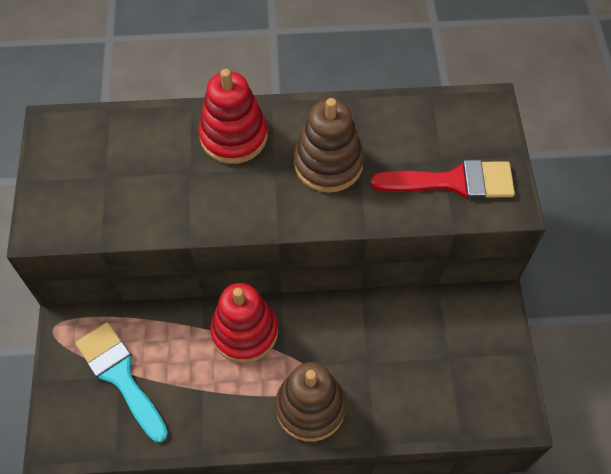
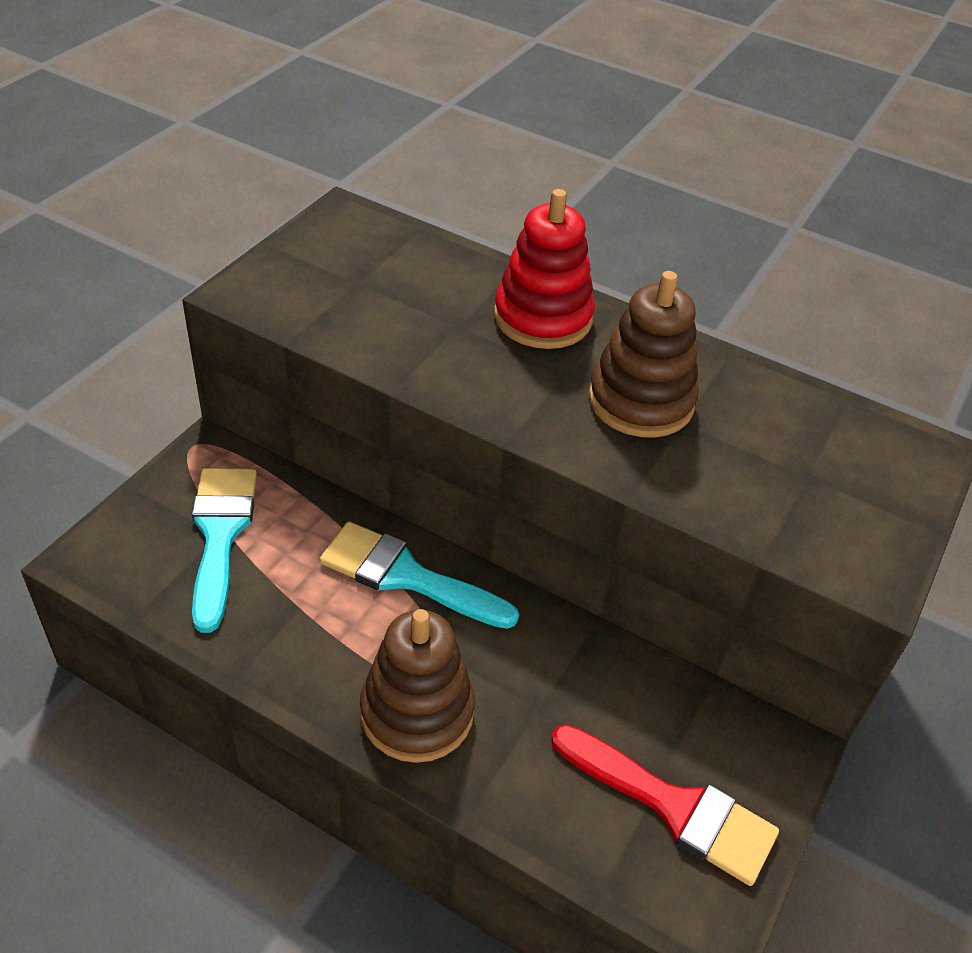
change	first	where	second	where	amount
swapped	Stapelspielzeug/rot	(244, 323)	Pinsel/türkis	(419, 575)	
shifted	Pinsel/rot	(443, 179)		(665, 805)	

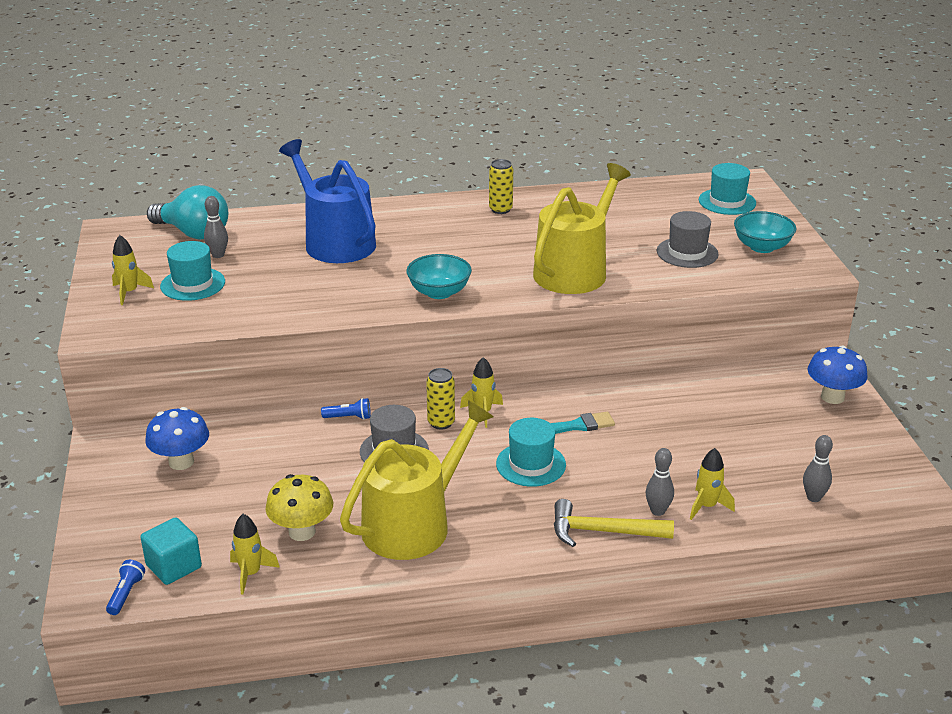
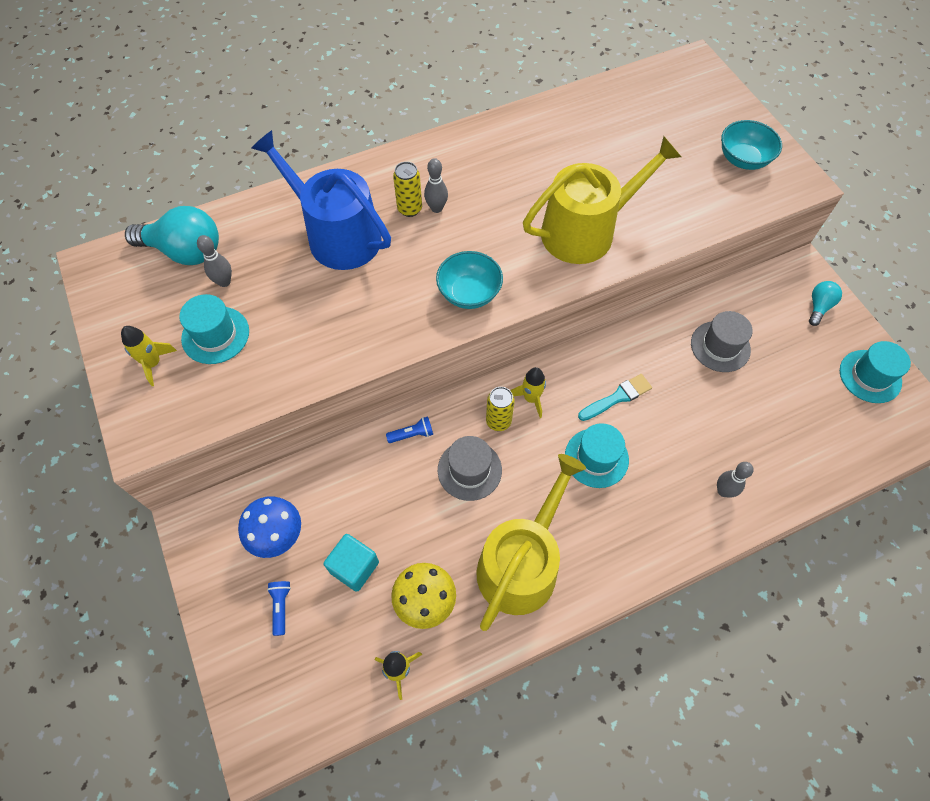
change	first	where	second	where	amount
shifted	Taschenlampe/blau	(125, 587)		(279, 608)	
shifted	Kubus/türkis	(171, 551)		(351, 563)	
shifted	Dose/gelb	(501, 186)		(407, 189)	
shifted	Bowlingkegel/grau	(818, 468)		(436, 185)	
rotated	Gießkanne/gelb	(582, 228)		(602, 200)	45 degrees clockwise
shifted	Hut/grau	(687, 239)		(722, 341)	
swapped	Pilz/blau	(838, 374)	Glühbirne/türkis	(825, 303)	
shifted	Hut/türkis	(727, 189)		(875, 372)	
gone	Hammer/gelb	(614, 523)			
gone	Rakete/gelb	(712, 484)			

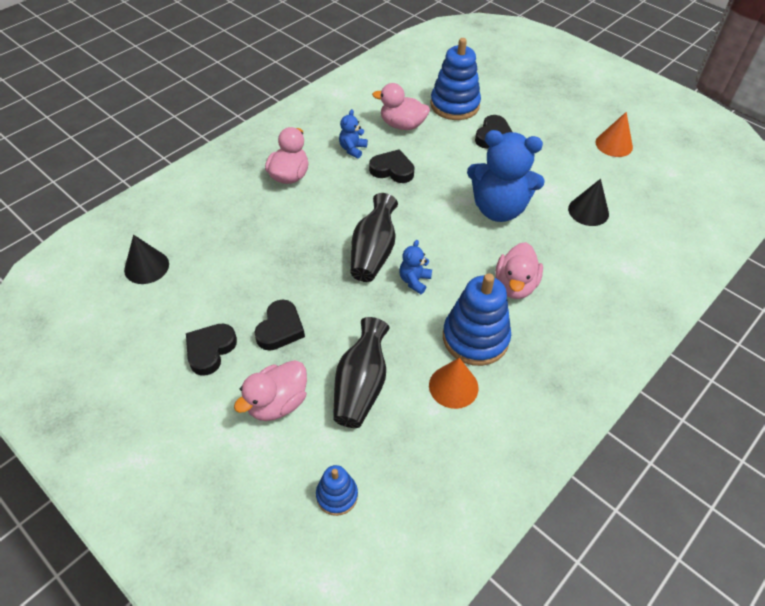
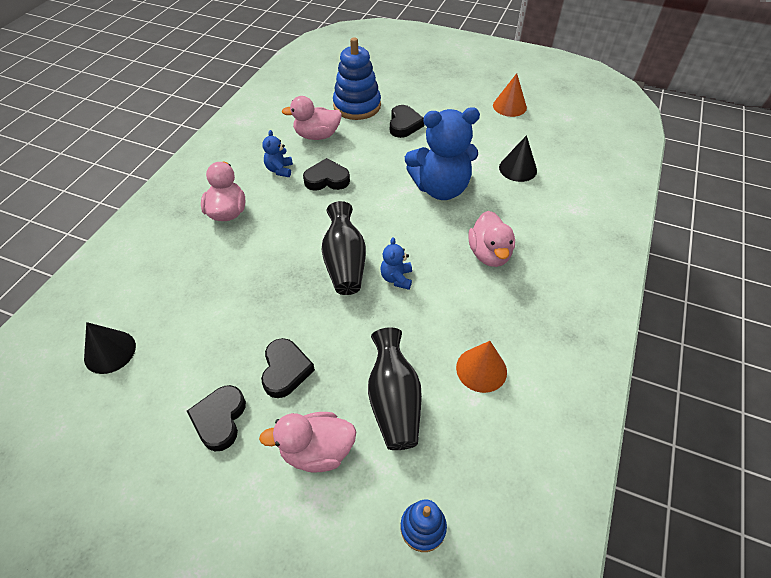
change	first	where	second	where	amount
rotated	Ente/rosa	(270, 390)		(307, 442)	60 degrees clockwise
gone	Stapelspielzeug/blau	(477, 319)			

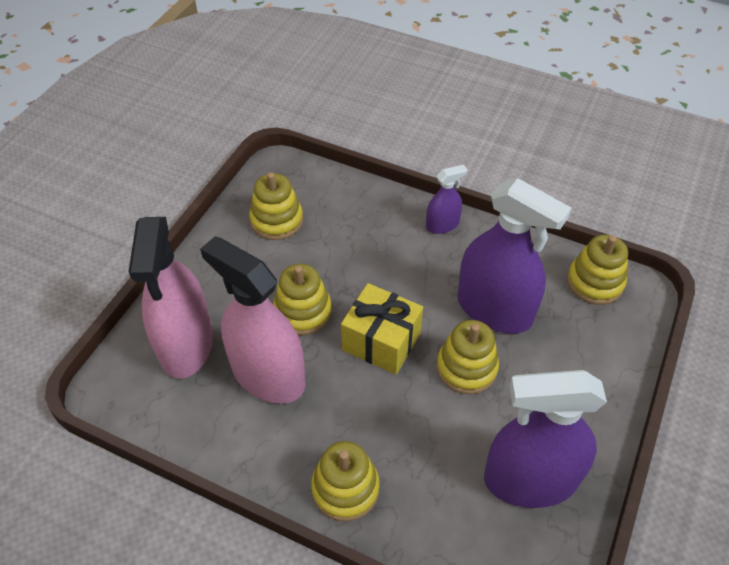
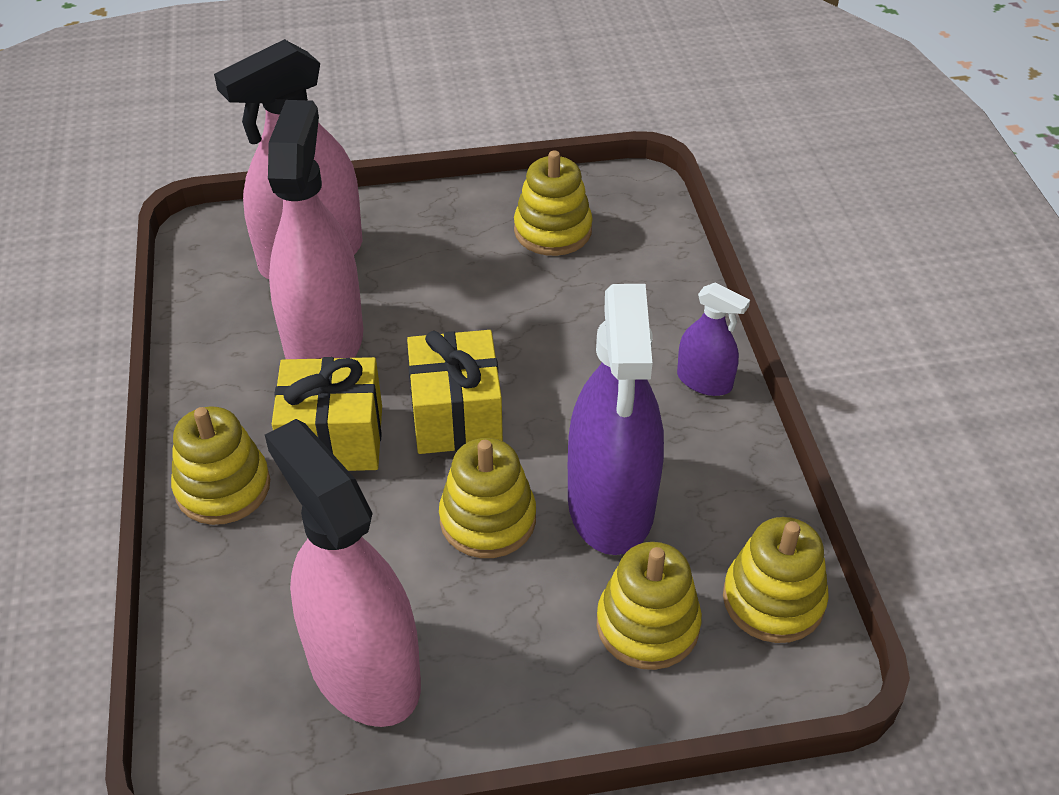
change	first	where	second	where	amount
repainted	Sprühflasche/lila	(545, 439)	Sprühflasche/rosa	(343, 573)	
new			Geschenk/gelb	(327, 414)	
shifted	Stapelspielzeug/gelb	(302, 299)		(649, 606)	

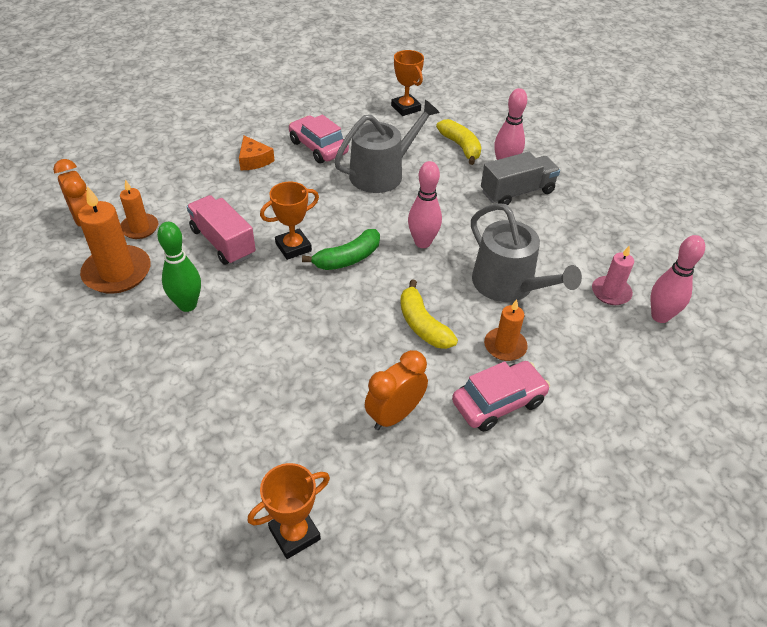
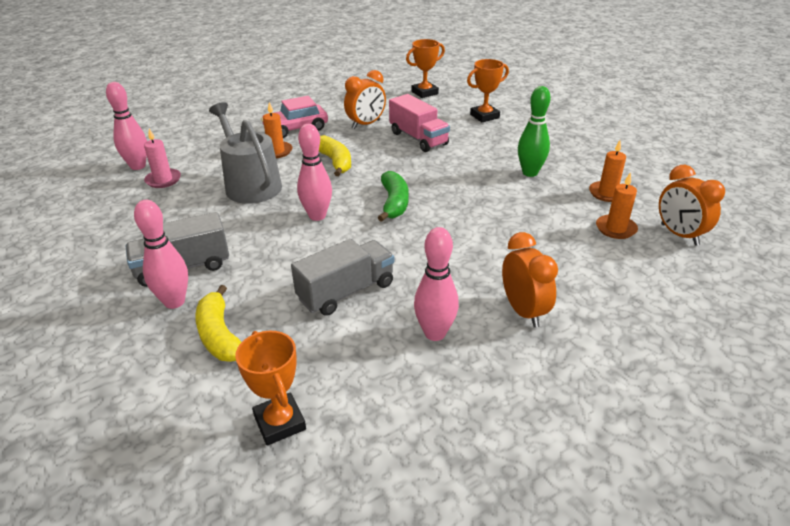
change	first	where	second	where	amount
swapped	Gießkanne/grau	(387, 146)	Lastwagen/grau	(342, 277)	
rotated	Banane/grün	(341, 249)		(393, 196)	120 degrees clockwise
shifted	Lastwagen/rosa	(221, 230)		(419, 123)	
swapped	Auto/rosa	(319, 139)	Bowlingkegel/rosa	(436, 284)	
shifted	Pokal/orange	(289, 220)		(488, 90)	
swapped	Käse/orange	(257, 153)	Wecker/orange	(530, 280)	
scaled	Kerze/orange	(114, 240)		(607, 171)	x0.59

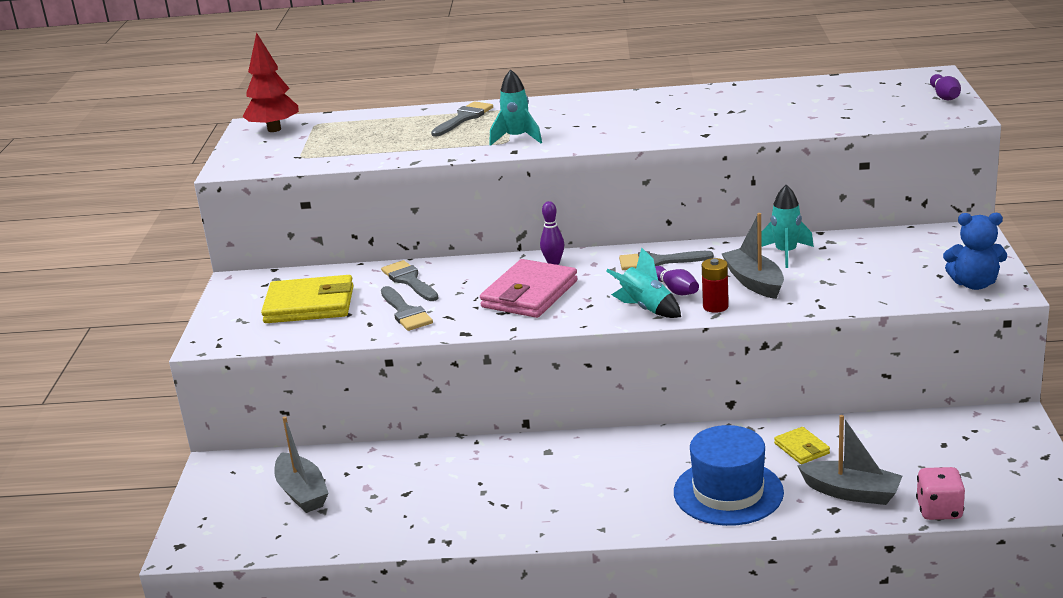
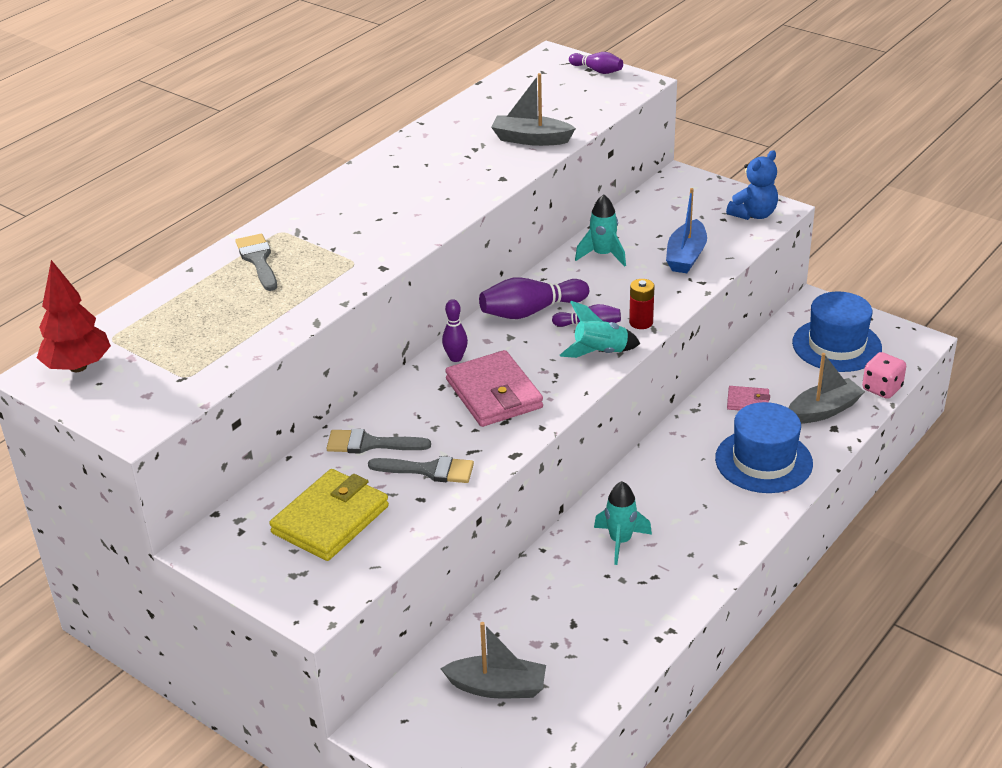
change	first	where	second	where	amount
swapped	Pinsel/grau	(666, 260)	Bowlingkegel/lila	(534, 298)	
shifted	Boot/grau	(753, 256)		(533, 109)	
shifted	Rakete/türkis	(515, 107)		(623, 523)	
new			Boot/blau	(686, 230)	
repainted	Geldbörse/gelb	(802, 445)	Geldbörse/rosa	(748, 398)	
new			Hut/blau	(837, 332)	

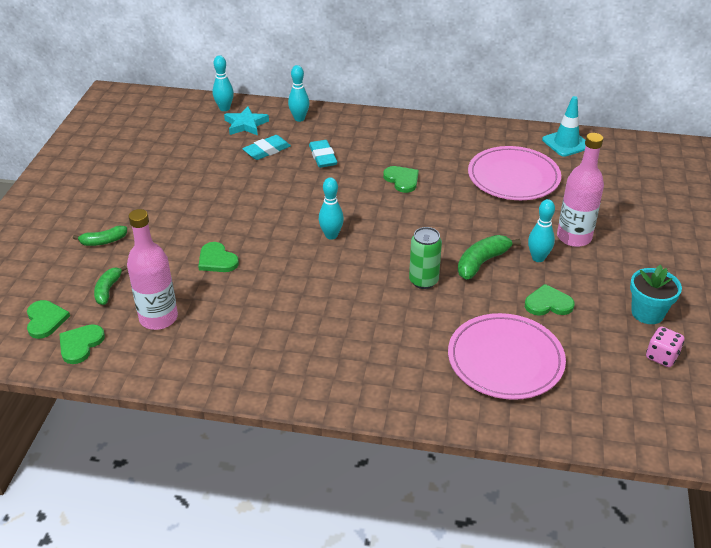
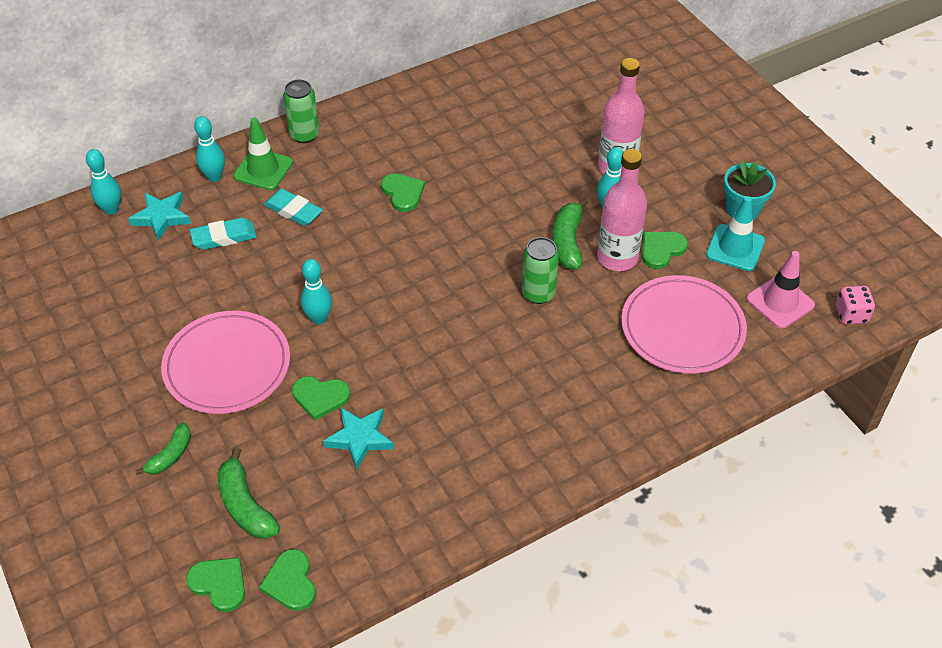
change	first	where	second	where	amount
shifted	Teller/rosa	(514, 173)		(225, 362)	
rotated	Radiergummi/türkis	(266, 147)		(223, 234)	60 degrees clockwise
scaled	Banane/grün	(110, 285)		(249, 493)	x1.52
new			Leitkegel/grün	(263, 154)	
new			Dose/grün	(301, 111)	
shifted	Bowlingkegel/türkis	(331, 208)		(316, 291)	
new			Stern/türkis	(358, 439)	
rotated	Herz/grün	(401, 179)		(403, 192)	45 degrees clockwise
shifted	Flasche/rosa	(152, 269)		(622, 210)	
shifted	Leitkegel/türkis	(564, 126)		(735, 233)	
new			Leitkegel/rosa	(780, 289)	
shifted	Spielwürfel/rosa	(665, 347)		(855, 305)	

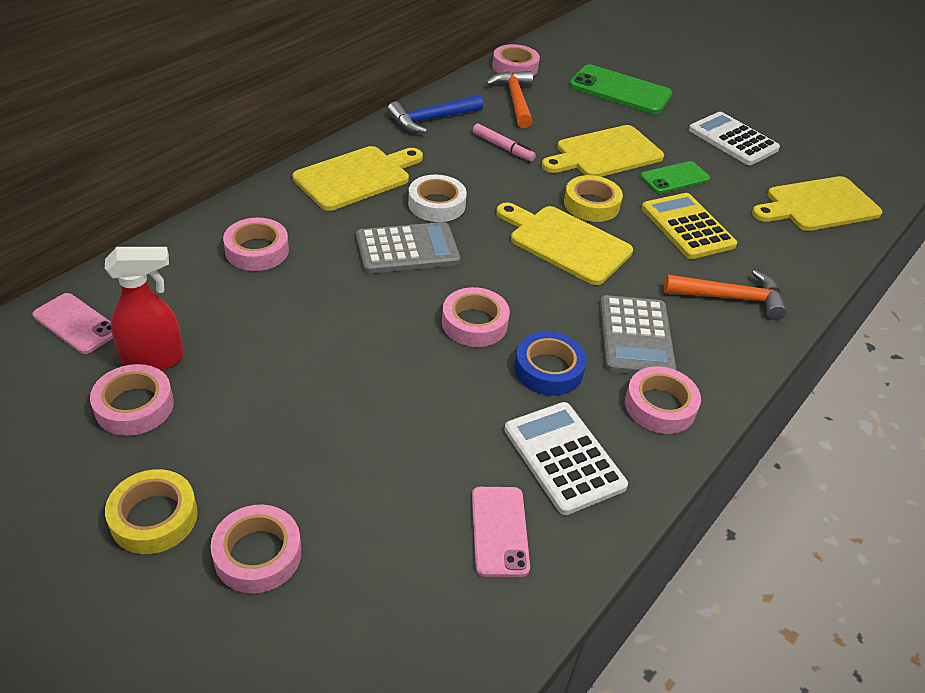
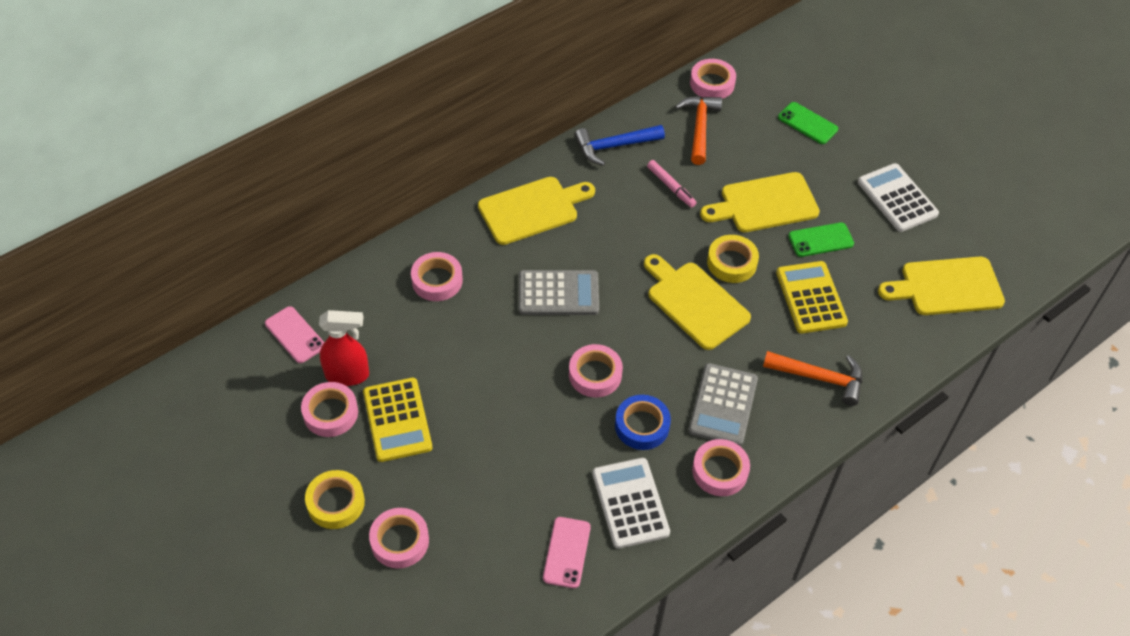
change	first	where	second	where	amount
new			Taschenrechner/gelb	(397, 420)	
scaled	Handy/grün	(621, 89)		(808, 123)	x0.61
gone	Klebeband/weiß	(437, 198)			

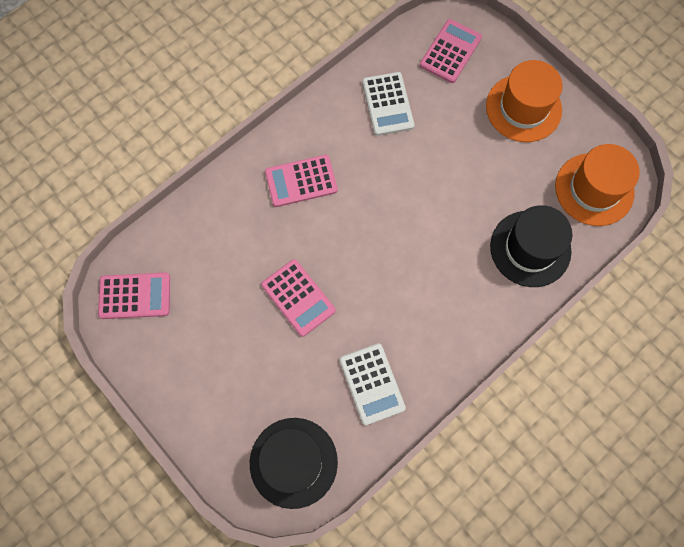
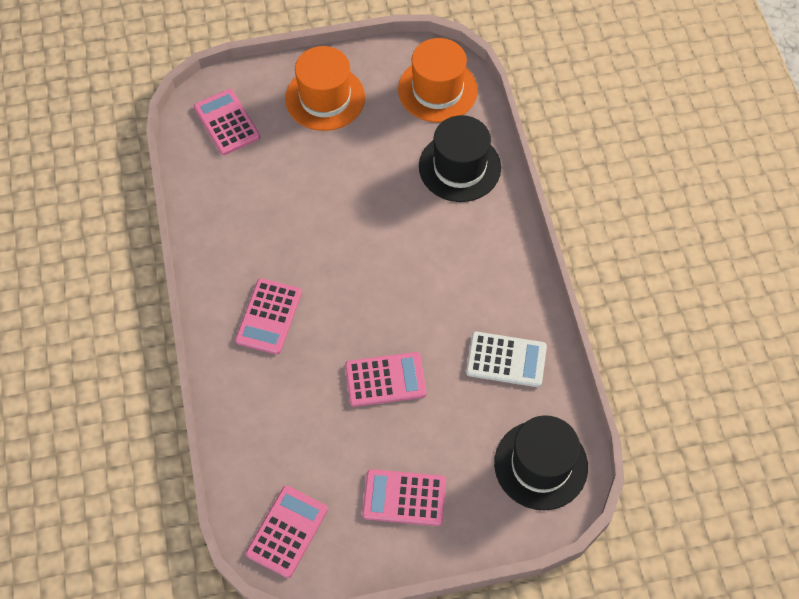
change	first	where	second	where	amount
new			Taschenrechner/rosa	(404, 497)	
gone	Taschenrechner/weiß	(388, 104)			

